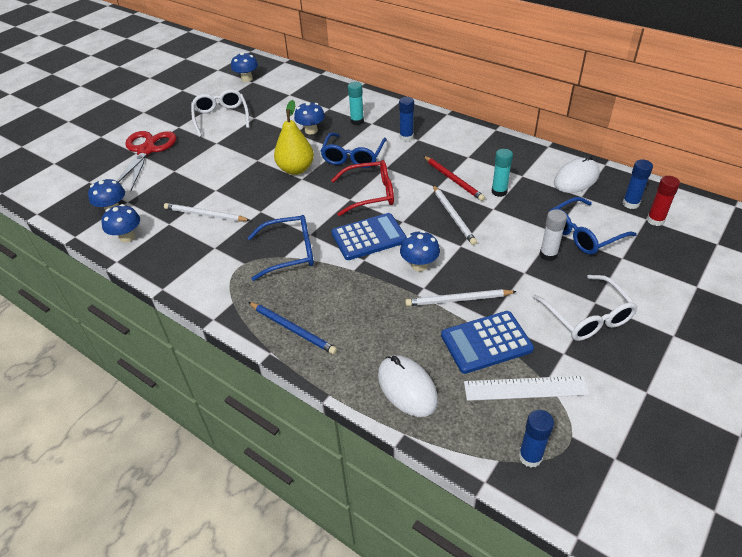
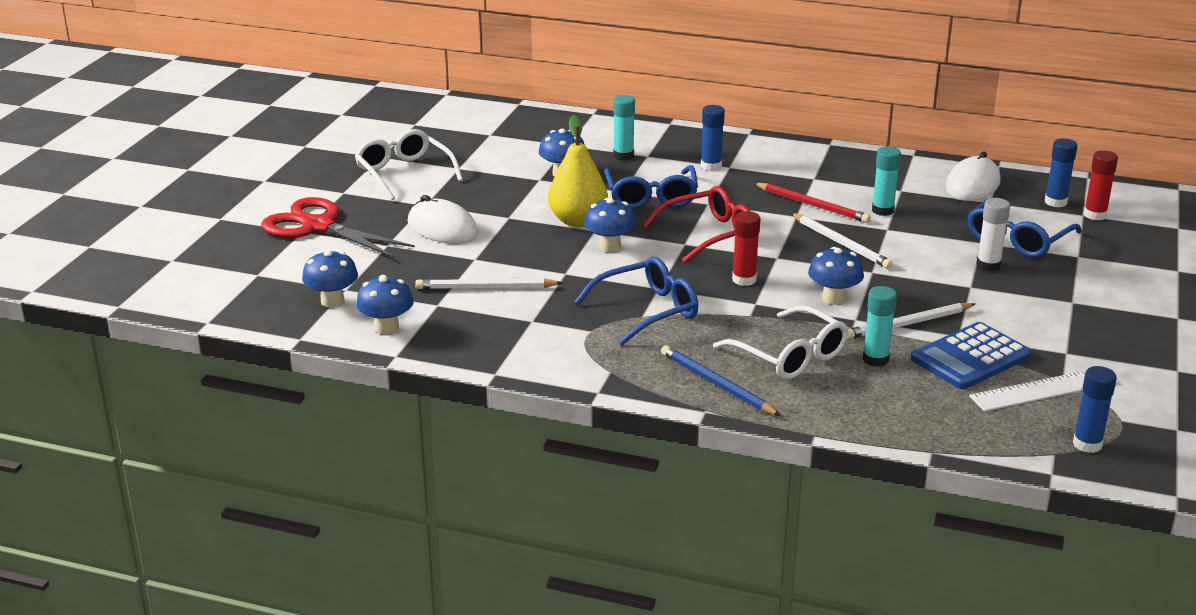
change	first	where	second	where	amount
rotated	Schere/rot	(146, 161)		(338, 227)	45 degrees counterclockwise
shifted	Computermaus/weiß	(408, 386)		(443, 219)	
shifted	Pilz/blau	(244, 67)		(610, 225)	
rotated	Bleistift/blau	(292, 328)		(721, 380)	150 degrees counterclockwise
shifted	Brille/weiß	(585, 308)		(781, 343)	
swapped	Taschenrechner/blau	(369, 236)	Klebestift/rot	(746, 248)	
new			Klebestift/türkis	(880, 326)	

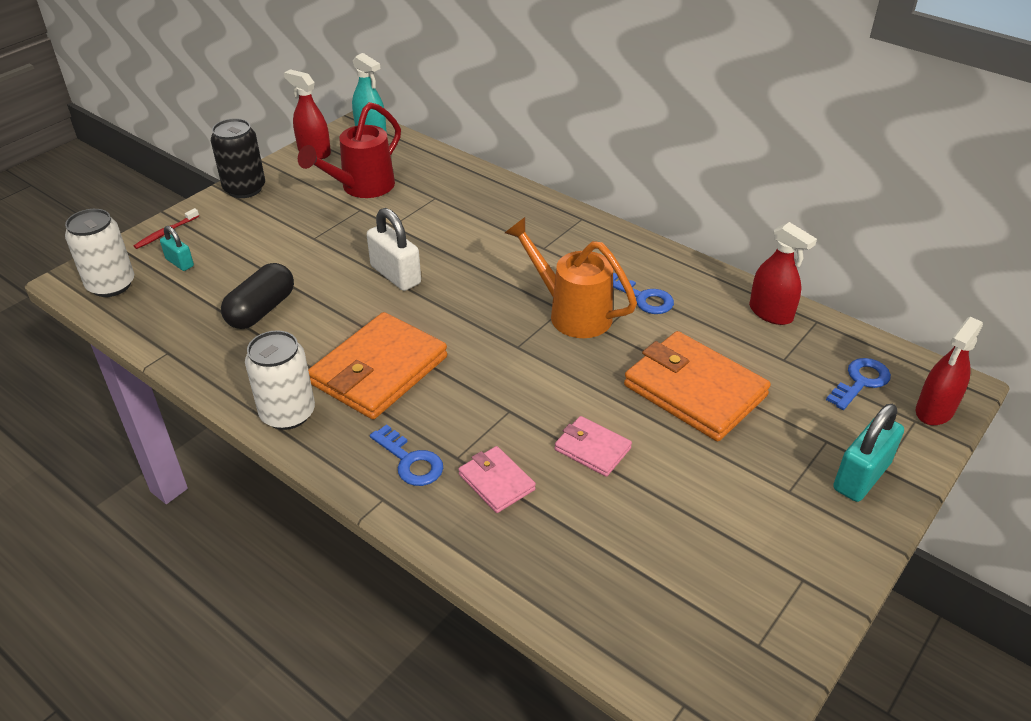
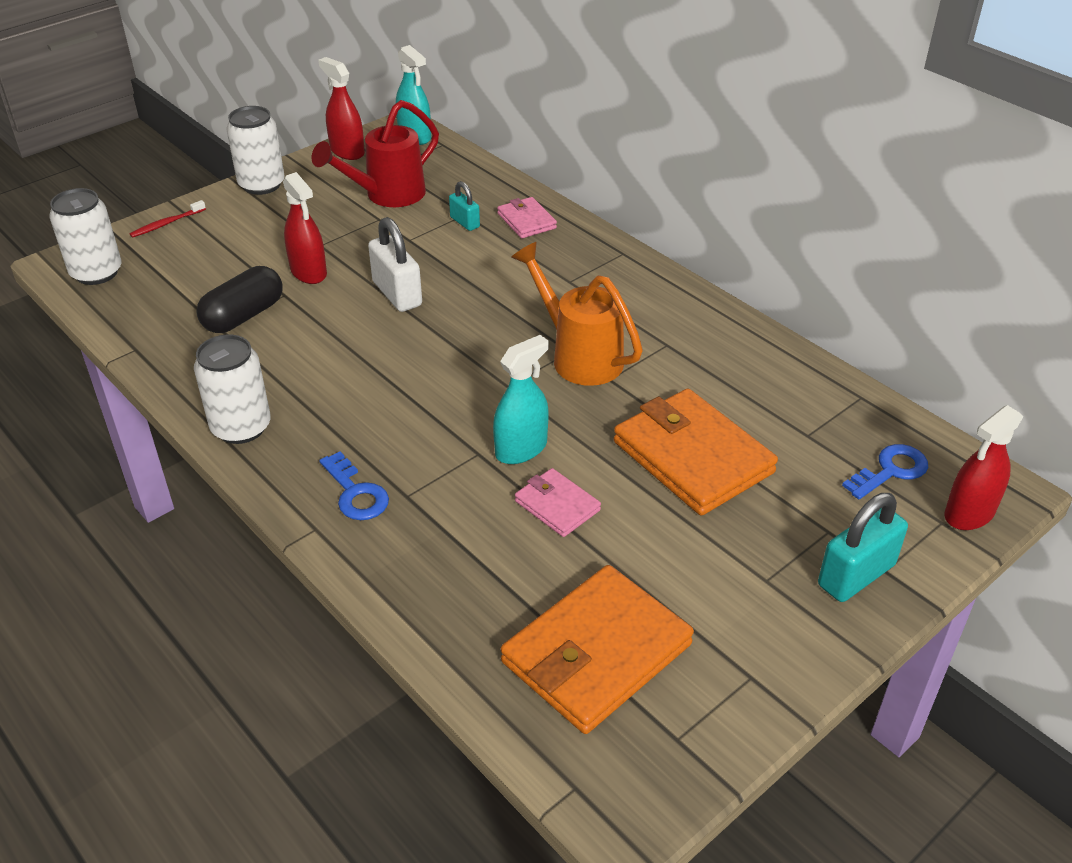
change	first	where	second	where	amount
repainted	Dose/schwarz	(238, 158)	Dose/weiß	(255, 150)	
shifted	Sprühflasche/rot	(783, 273)		(305, 228)	
shifted	Vorhängeschloss/türkis	(177, 248)		(464, 206)	
new			Sprühflasche/türkis	(521, 399)	
shifted	Geldbörse/rosa	(497, 479)		(527, 217)	
shifted	Geldbörse/orange	(377, 365)		(597, 649)	
gone	Schlüssel/blau	(643, 293)			

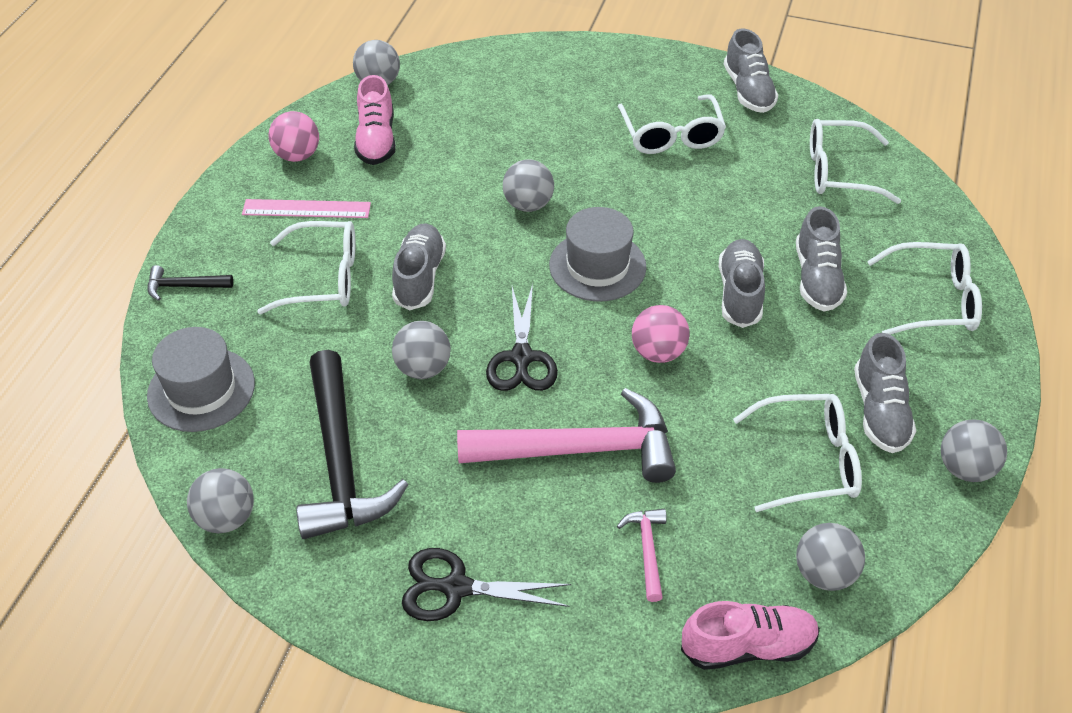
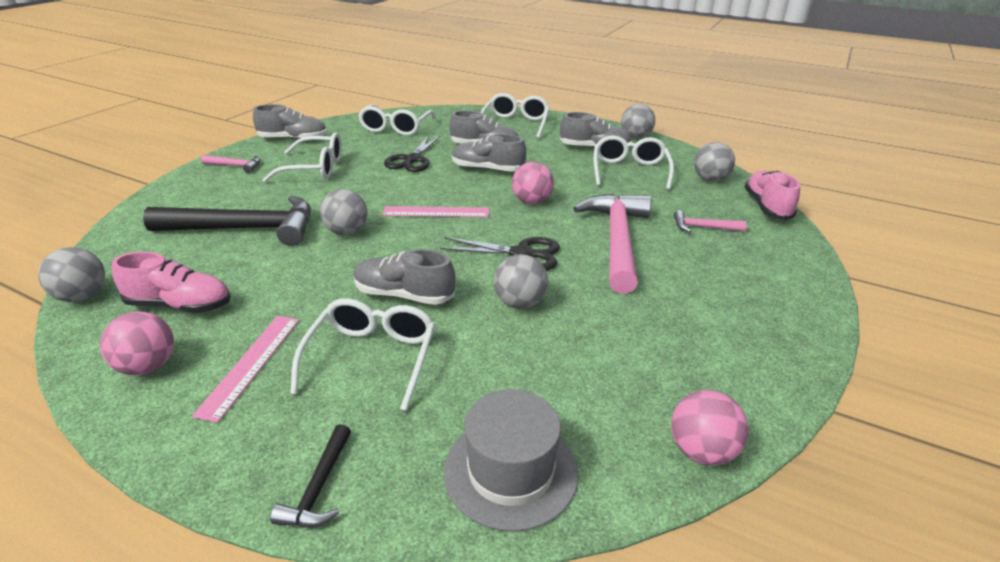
change	first	where	second	where	amount
shifted	Hammer/schwarz	(352, 444)		(227, 221)	
new			Hammer/rosa	(230, 164)	
swapped	Hut/grau	(597, 254)	Lineal/rosa	(435, 211)	
shifted	Schere/schwarz	(486, 584)		(412, 153)	
repainted	Ball/grau	(220, 500)	Ball/rosa	(710, 427)	

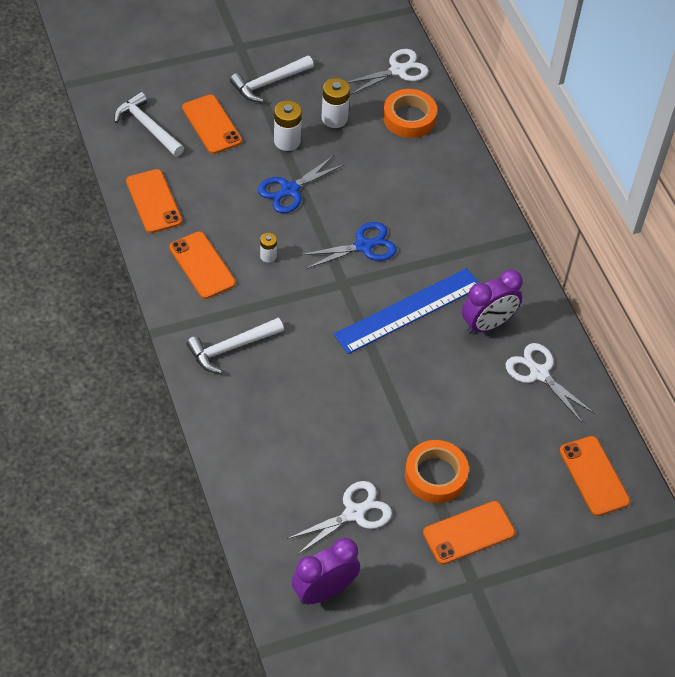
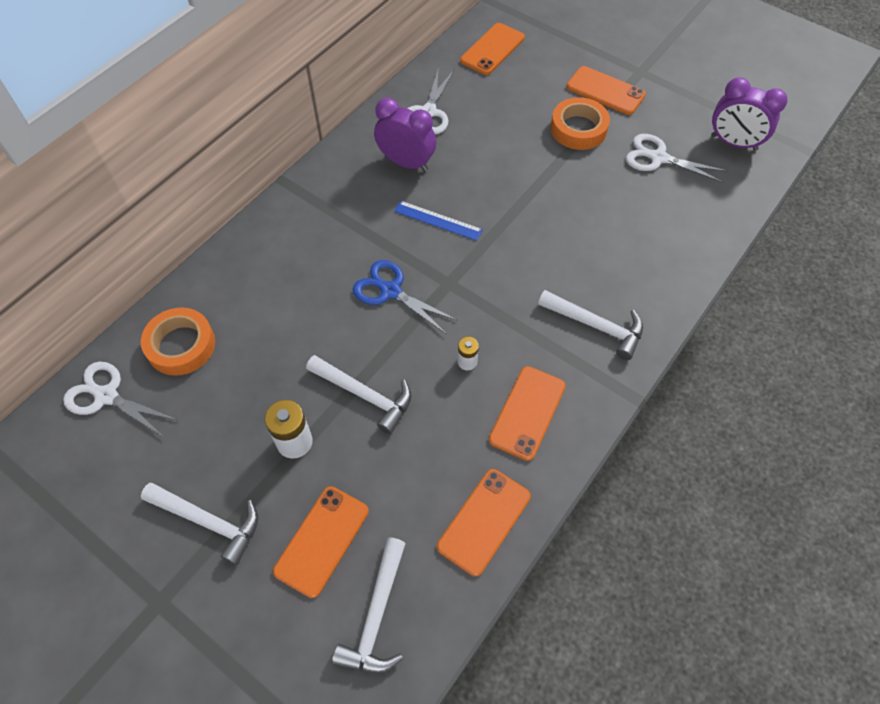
change	first	where	second	where	amount
swapped	Schere/blau	(301, 184)	Hammer/weiß	(358, 394)	
scaled	Lineal/blau	(406, 311)		(438, 221)	x0.54
gone	Batterie/weiß	(335, 103)			

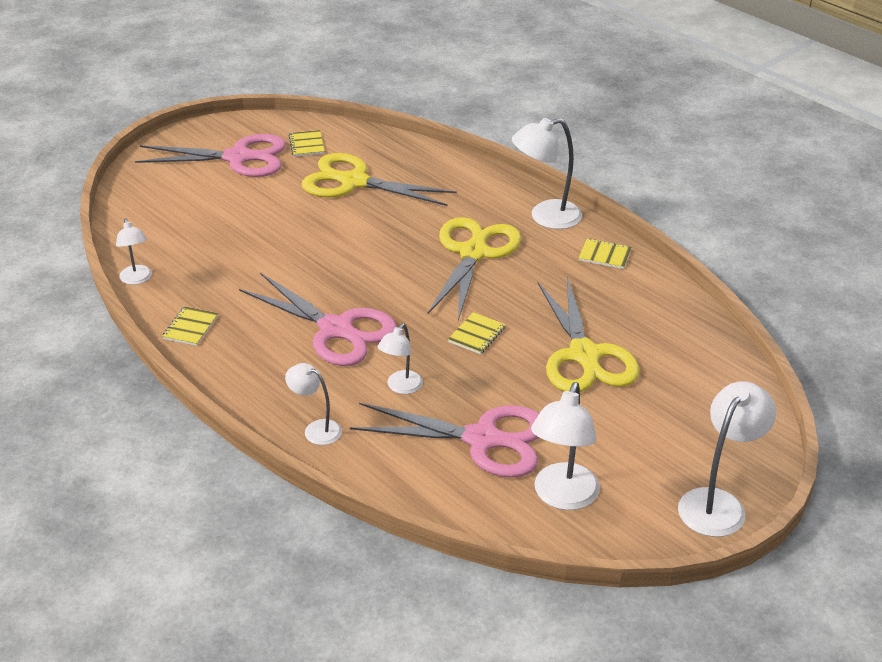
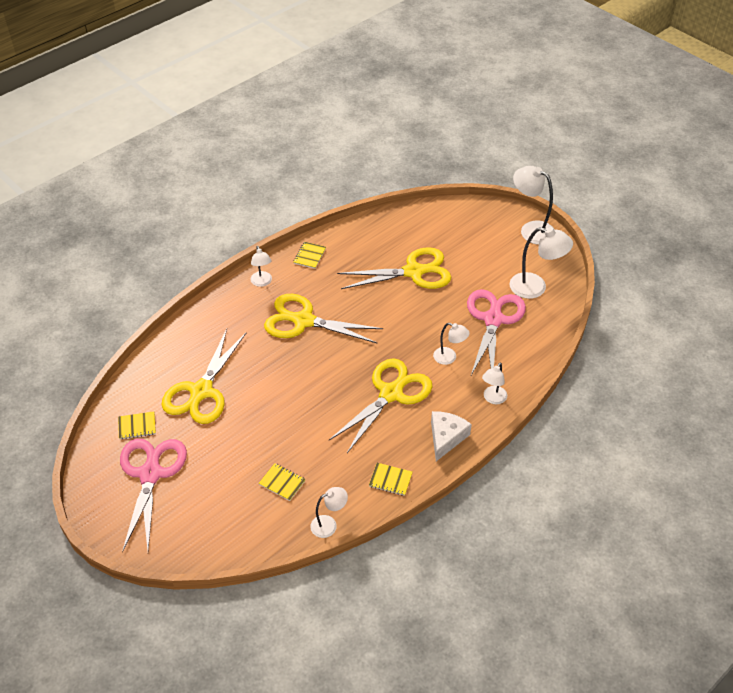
change	first	where	second	where	amount
scaled	Lampe/weiß	(547, 173)		(261, 266)	x0.60
shifted	Notizbuch/gelb	(477, 333)		(282, 482)	
repainted	Schere/rosa	(318, 319)	Schere/gelb	(381, 405)	
new			Käse/weiß	(451, 436)	

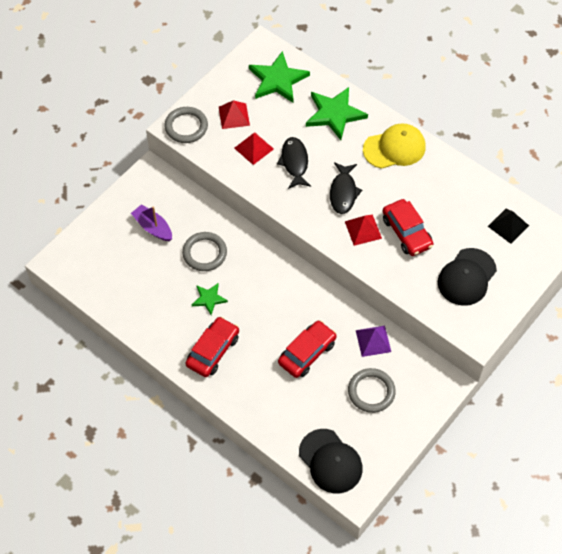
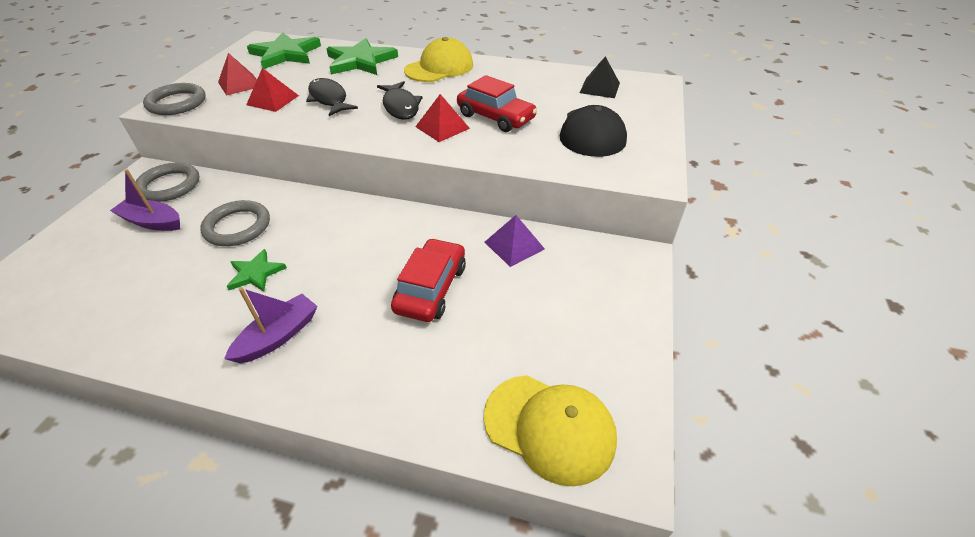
change	first	where	second	where	amount
shifted	Ring/grau	(372, 390)		(167, 182)	
swapped	Auto/rot	(212, 347)	Boot/lila	(271, 325)	
repainted	Kappe/schwarz	(331, 461)	Kappe/gelb	(550, 431)	

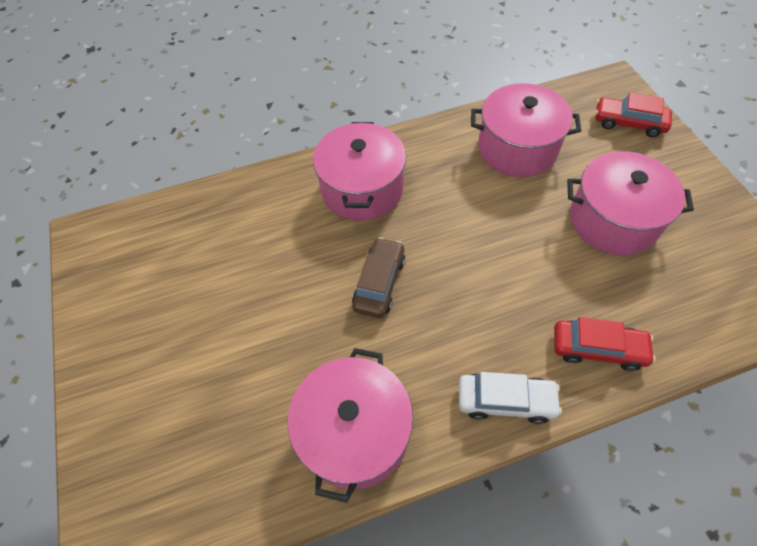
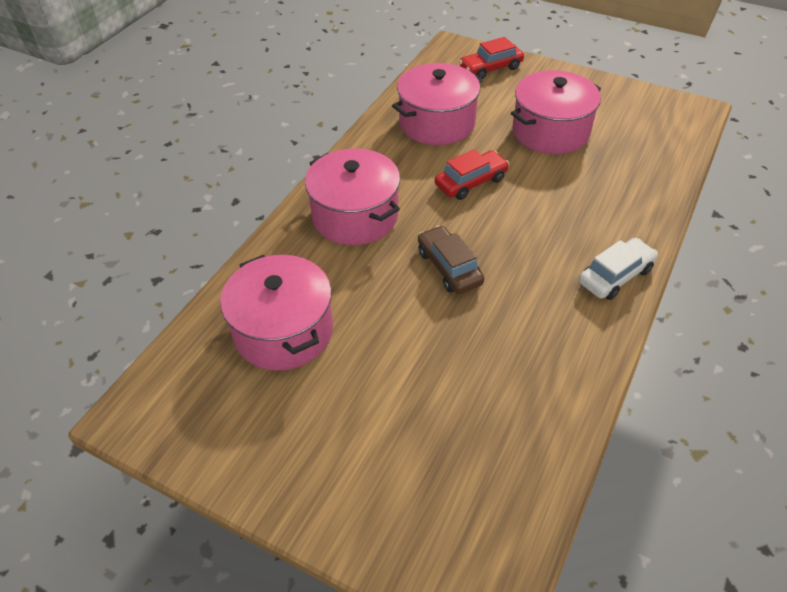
change	first	where	second	where	amount
shifted	Kochtopf/rosa	(350, 425)		(276, 313)	
shifted	Auto/rot	(605, 344)		(472, 174)	

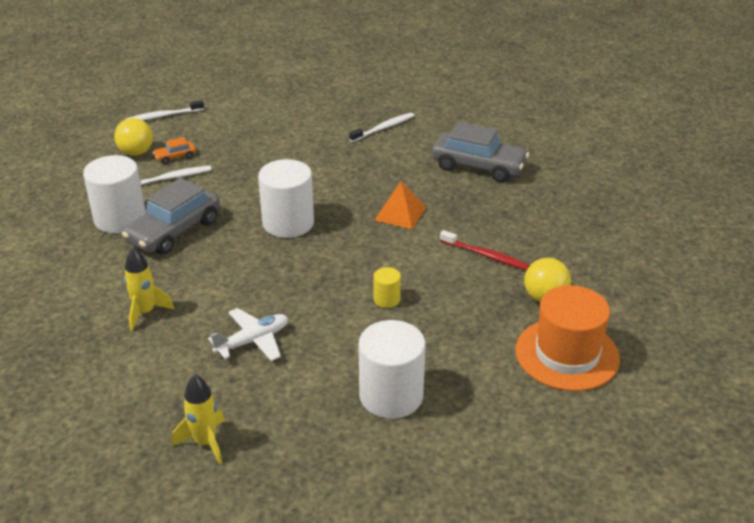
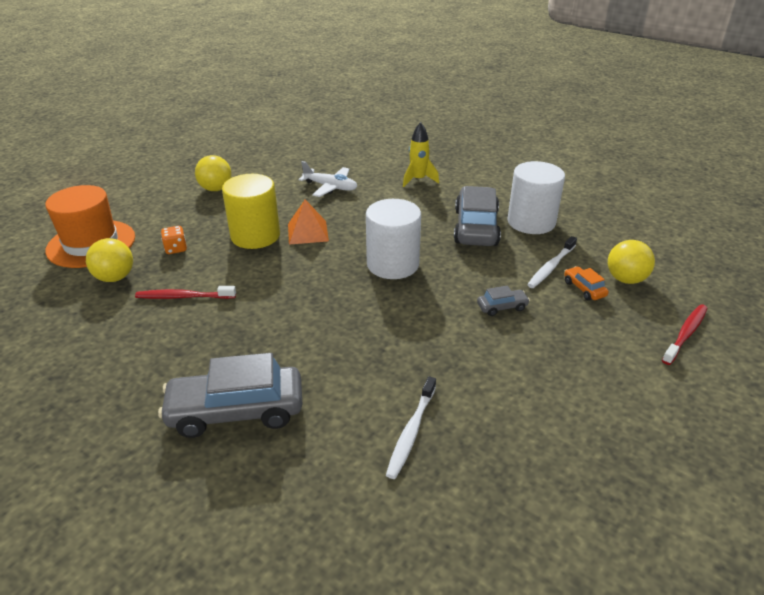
change	first	where	second	where	amount
new			Spielwürfel/orange	(174, 240)	
swapped	Vollzylinder/weiß	(392, 369)	Ball/gelb	(213, 173)	
scaled	Vollzylinder/gelb	(387, 287)		(251, 211)	x2.12
shifted	Pyramide/orange	(400, 205)		(308, 222)	
rotated	Flugzeug/weiß	(248, 334)		(327, 179)	90 degrees counterclockwise
new			Auto/grau	(503, 300)	
rotated	Auto/orange	(174, 150)		(586, 283)	60 degrees counterclockwise
repainted	Zahnbürste/weiß	(165, 110)	Zahnbürste/rot	(685, 334)	
gone	Rakete/gelb	(198, 419)			

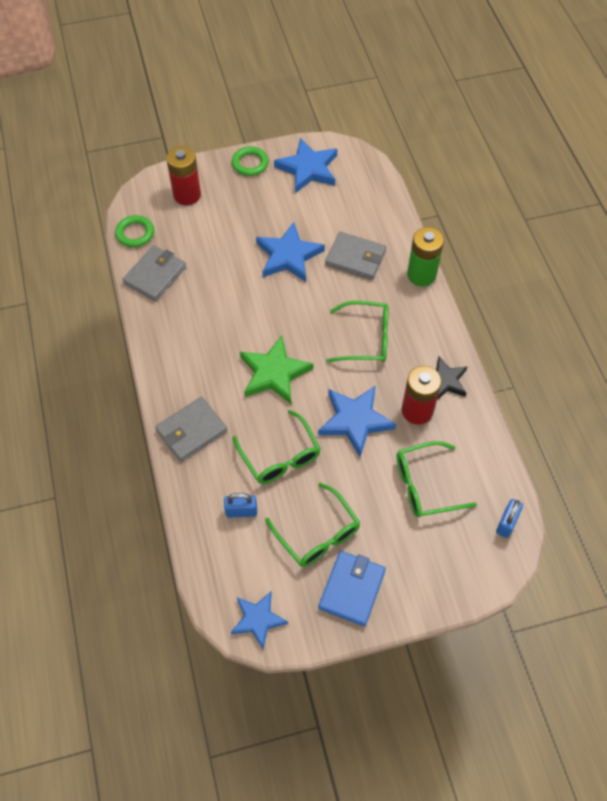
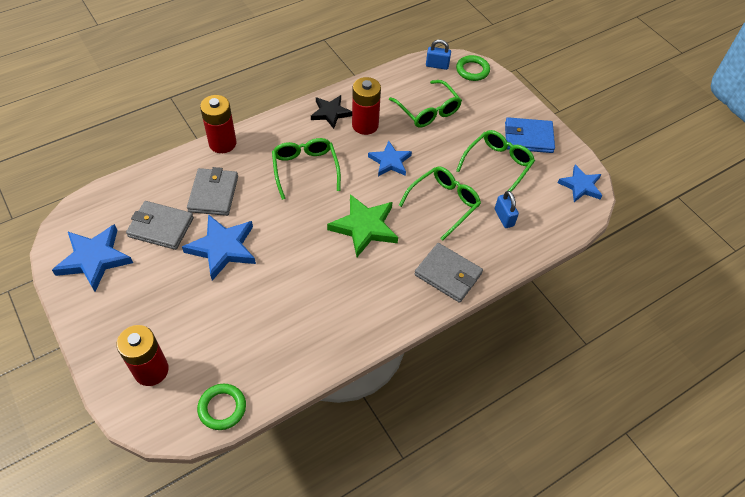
change	first	where	second	where	amount
shifted	Geldbörse/grau	(154, 273)		(160, 225)	
repainted	Batterie/grün	(425, 256)	Batterie/rot	(218, 124)	
scaled	Stern/blau	(357, 421)		(390, 158)	x0.66
shifted	Ring/grün	(250, 161)		(473, 68)	

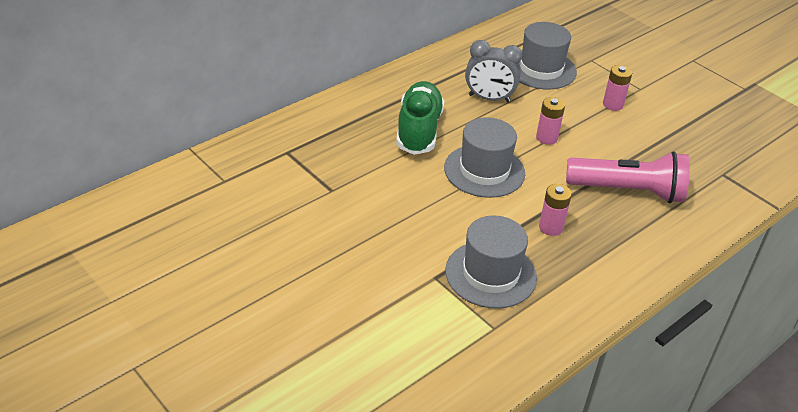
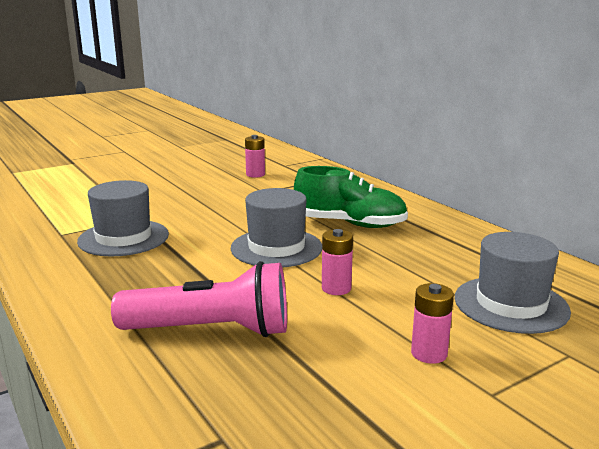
change	first	where	second	where	amount
rotated	Taschenlampe/rosa	(628, 177)		(199, 299)	105 degrees counterclockwise
shifted	Batterie/rosa	(555, 210)		(255, 156)	
gone	Wecker/grau	(493, 71)			

